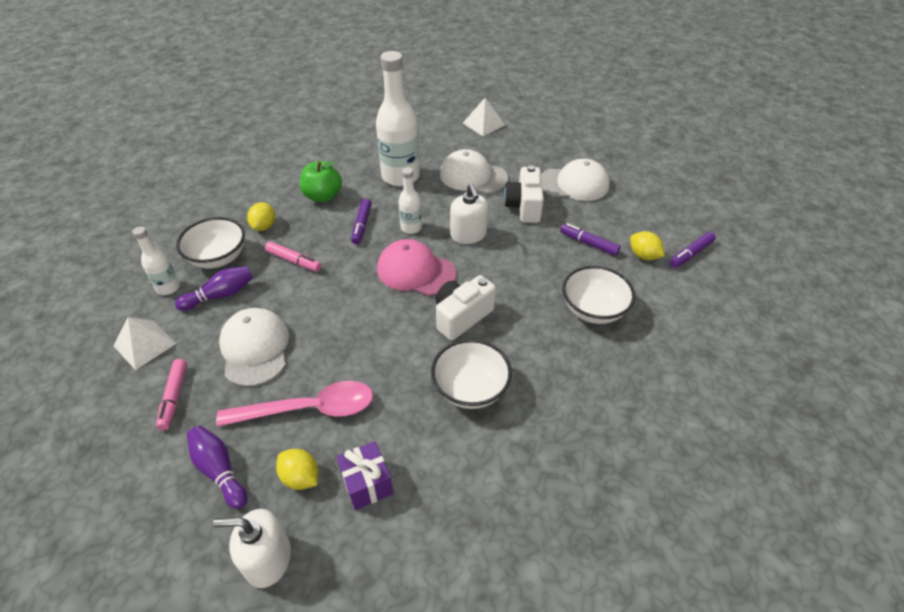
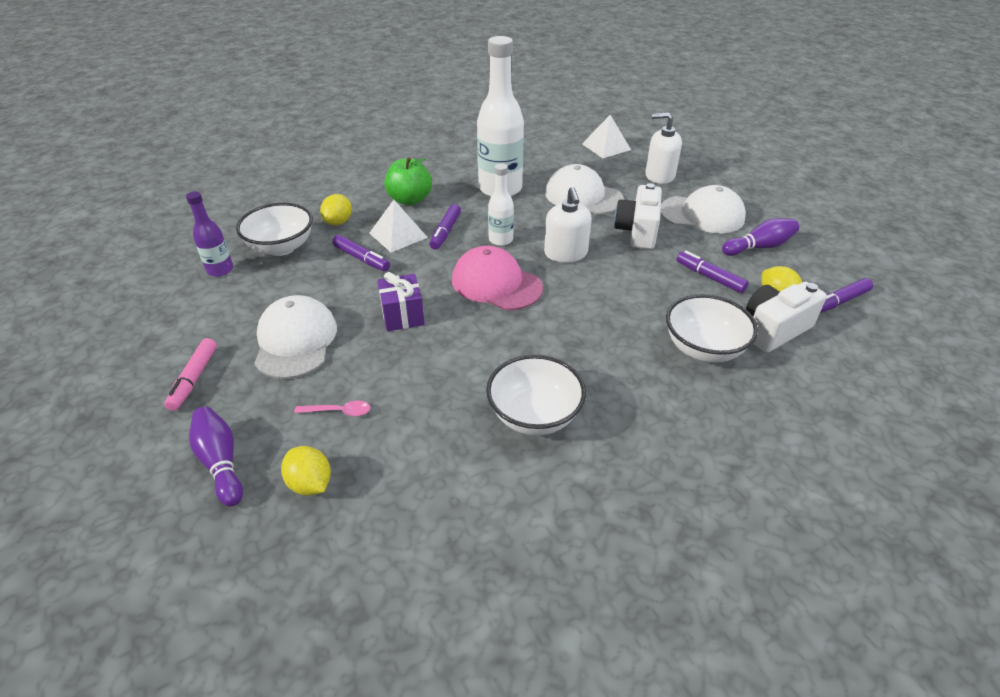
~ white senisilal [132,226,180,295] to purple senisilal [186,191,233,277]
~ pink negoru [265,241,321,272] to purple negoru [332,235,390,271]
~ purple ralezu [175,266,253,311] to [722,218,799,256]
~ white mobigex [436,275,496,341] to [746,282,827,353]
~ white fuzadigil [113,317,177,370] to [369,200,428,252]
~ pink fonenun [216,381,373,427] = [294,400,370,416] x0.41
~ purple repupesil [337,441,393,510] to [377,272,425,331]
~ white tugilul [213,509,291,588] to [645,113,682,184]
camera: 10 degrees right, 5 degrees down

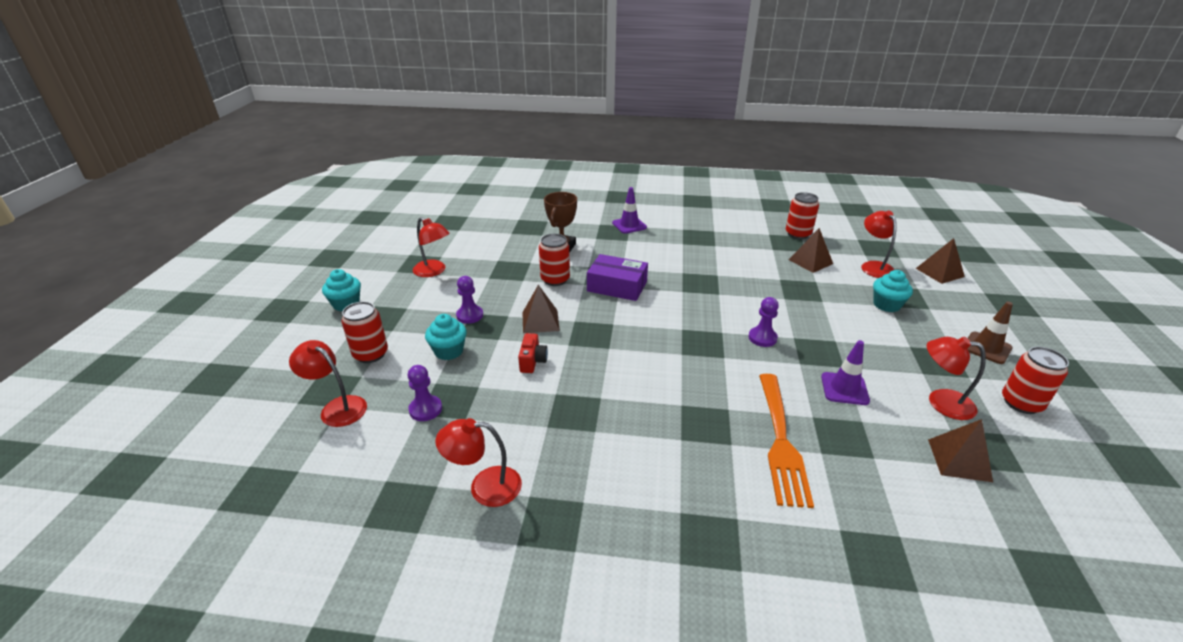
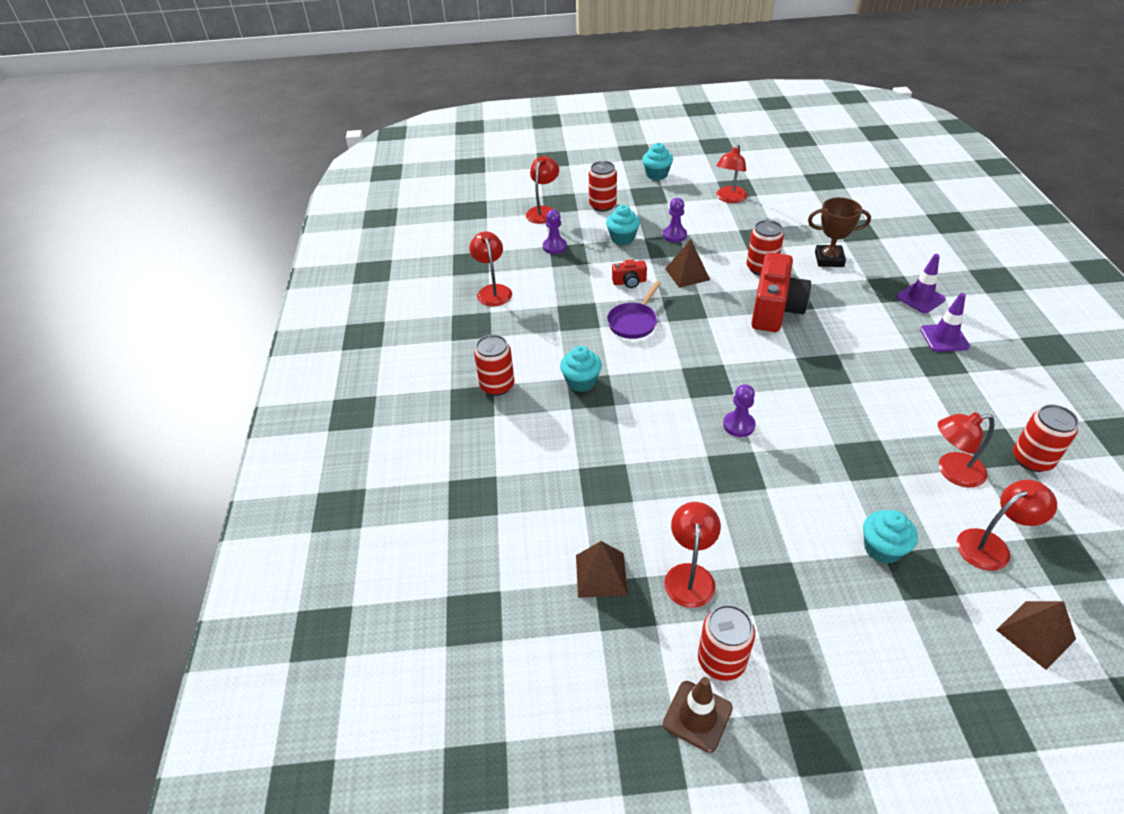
~ brown fuzadigil [789,228,833,273] to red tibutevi [938,412,994,488]
~ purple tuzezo [587,254,648,301] to red mobigex [751,253,811,332]
~ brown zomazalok [968,302,1013,364] to [663,677,733,753]
~ purple zomazalok [821,340,870,405] to [920,293,970,352]
- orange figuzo [759,374,814,508]
+ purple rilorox [607,281,661,339]
+ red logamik [474,335,515,396]
+ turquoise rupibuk [560,346,602,392]
camera: 80 degrees right, 10 degrees up

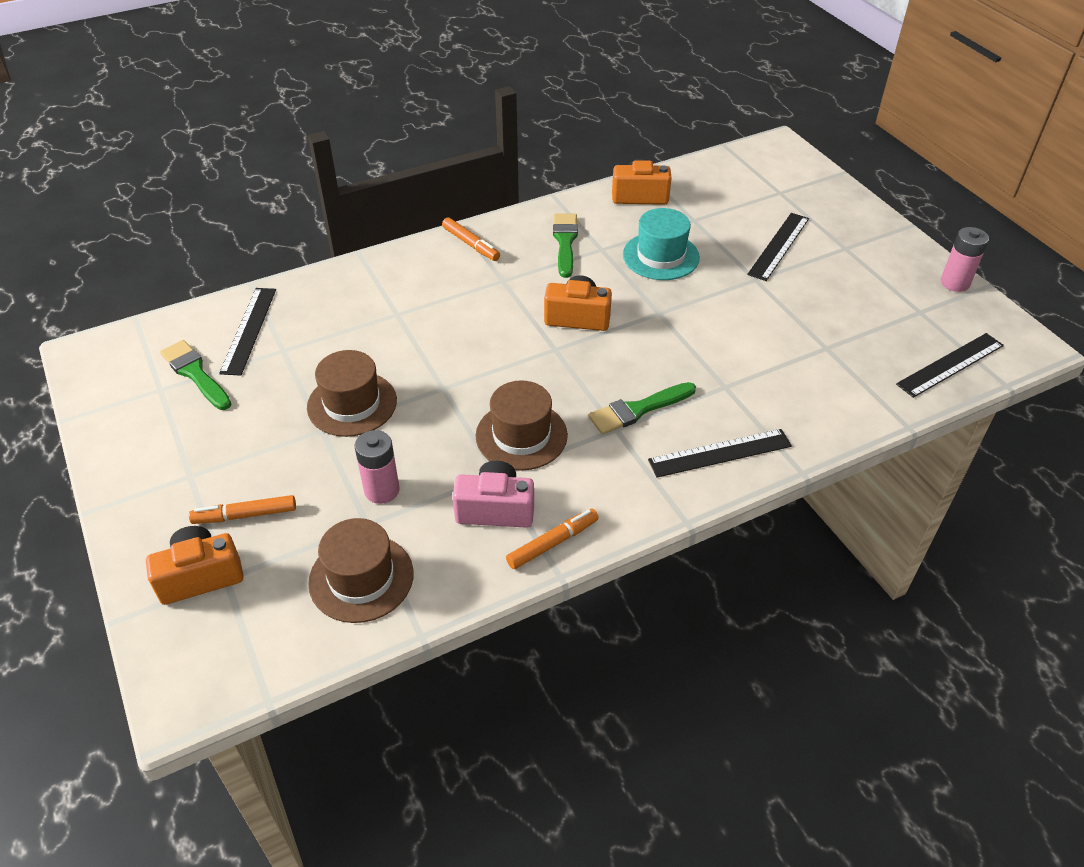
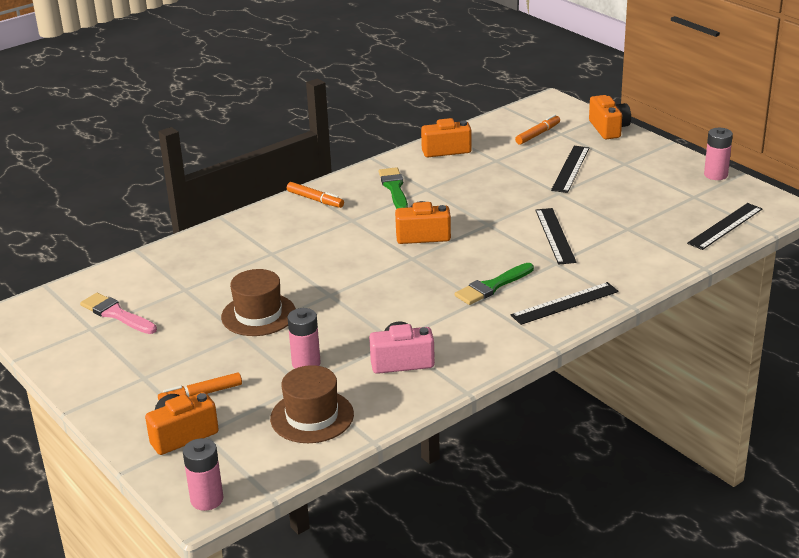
- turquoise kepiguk [623,208,700,280]
~ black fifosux [219,288,276,376] to [535,208,576,265]
~ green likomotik [160,340,231,410] to pink likomotik [80,293,157,334]
- brown kepiguk [476,380,568,471]
~ orange negoru [506,509,599,569] to [515,114,560,145]
+ orange mobigex [589,95,631,139]
+ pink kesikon [183,438,223,511]
camera: 10 degrees left, 15 degrees down

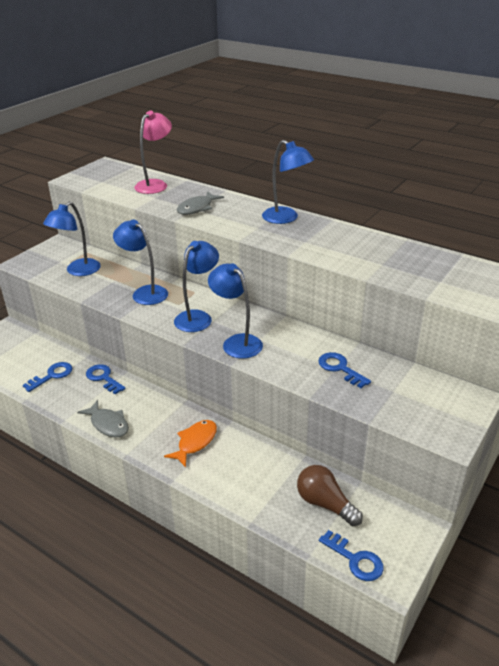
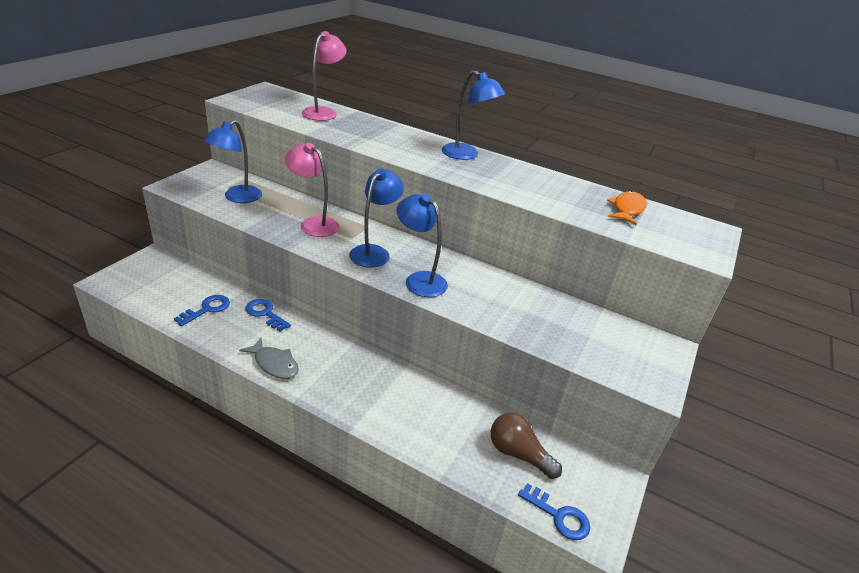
- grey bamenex [177,191,224,215]
~ blue tibutevi [113,219,168,305] to pink tibutevi [285,143,339,237]
- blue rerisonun [318,352,371,388]
~ orange bamenex [164,420,217,467] to [607,191,647,225]
camera: 10 degrees left, 0 degrees up

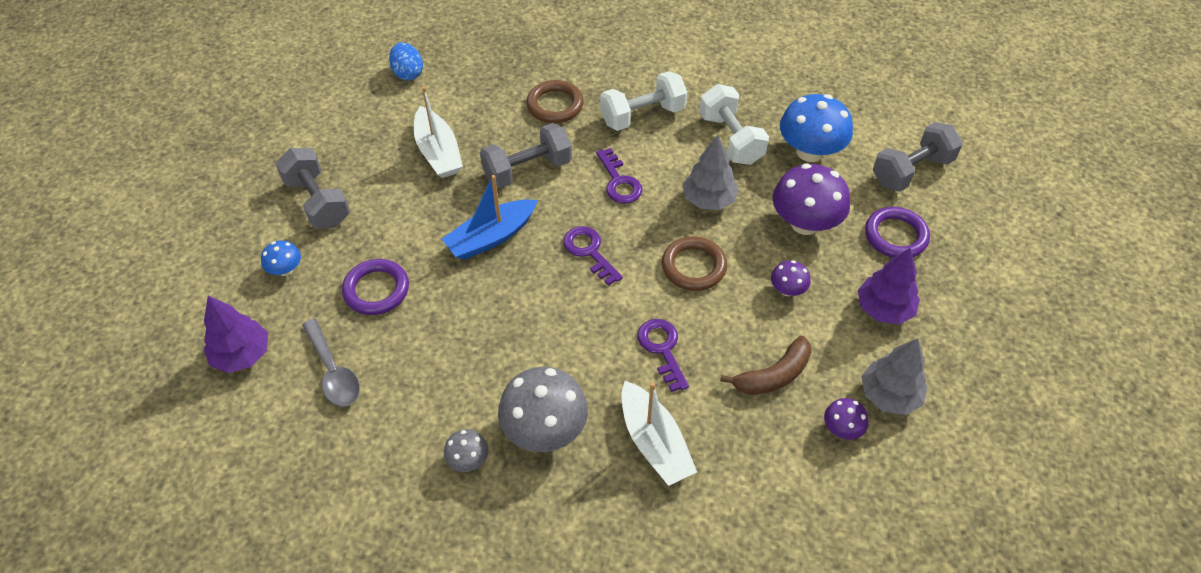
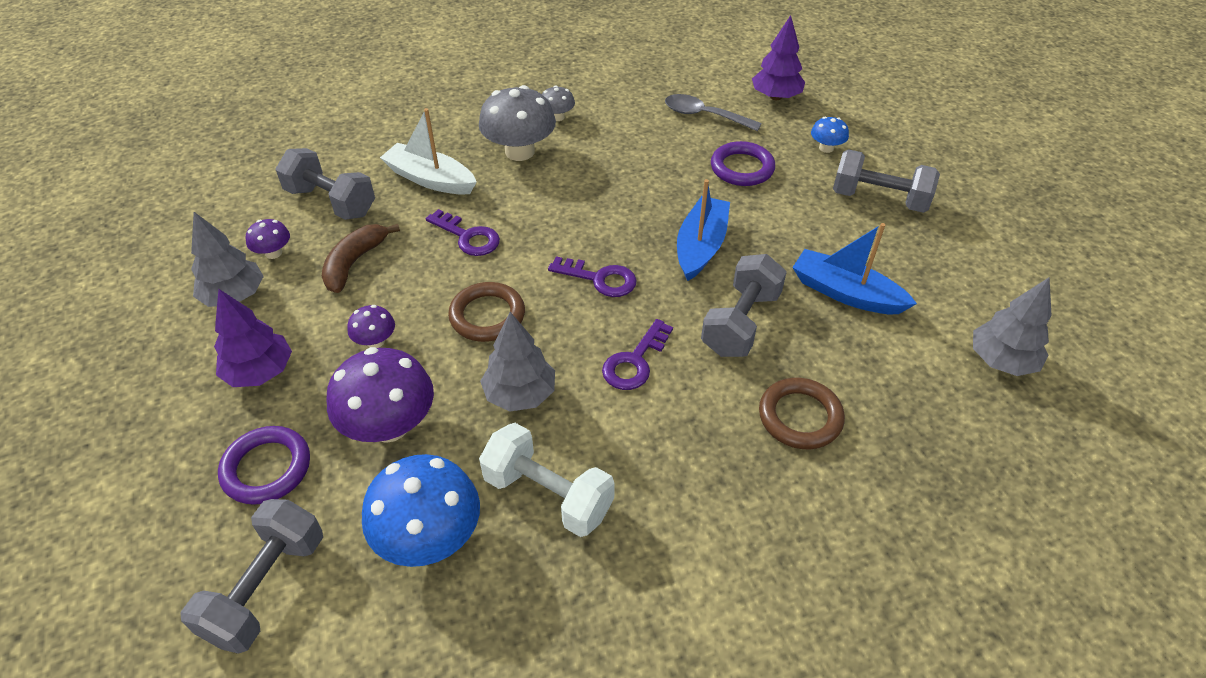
~ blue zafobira [389,42,423,81] to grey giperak [973,277,1051,376]
- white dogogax [600,71,687,131]
~ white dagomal [414,86,463,178] to blue dagomal [792,223,917,314]
~ purple rerisonun [596,148,643,204] = [602,319,673,390] 90 degrees counterclockwise
+ grey dogogax [276,148,375,220]
camera: 145 degrees right, 5 degrees down

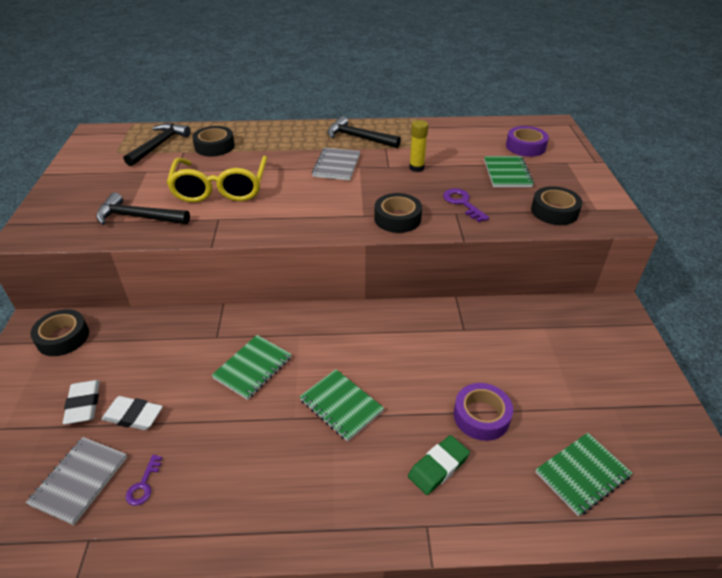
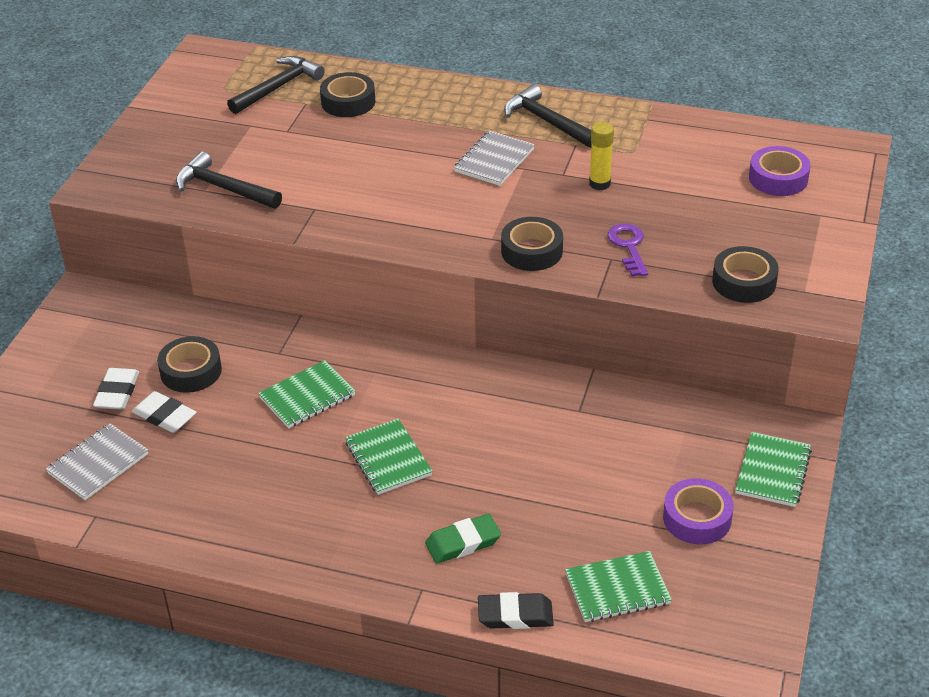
- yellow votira [167,156,267,203]
~ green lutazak [484,156,534,187] to [735,432,812,507]
~ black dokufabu [30,309,89,356] to [157,336,222,393]
~ purple dokufabu [454,383,513,441] to [663,478,734,544]
- purple rerisonun [126,455,162,506]
+ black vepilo [478,592,554,629]
camera: 20 degrees right, 0 degrees up

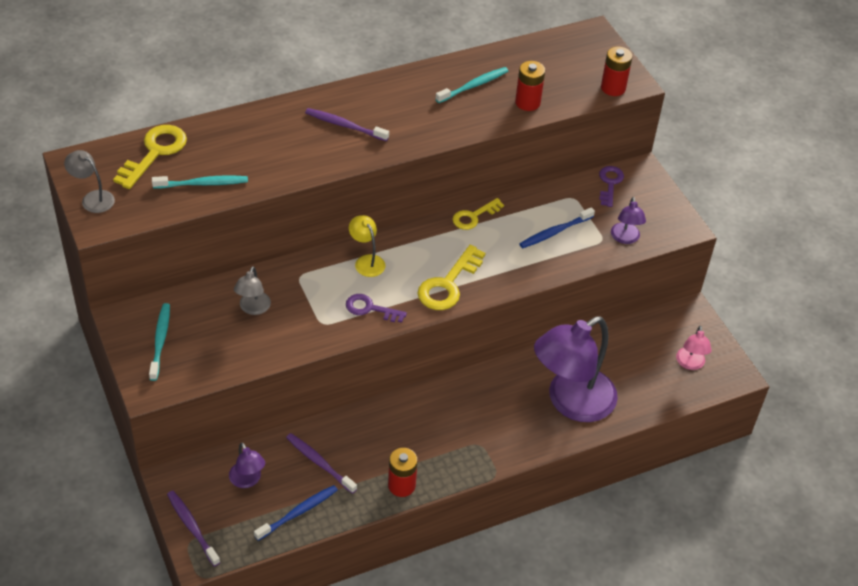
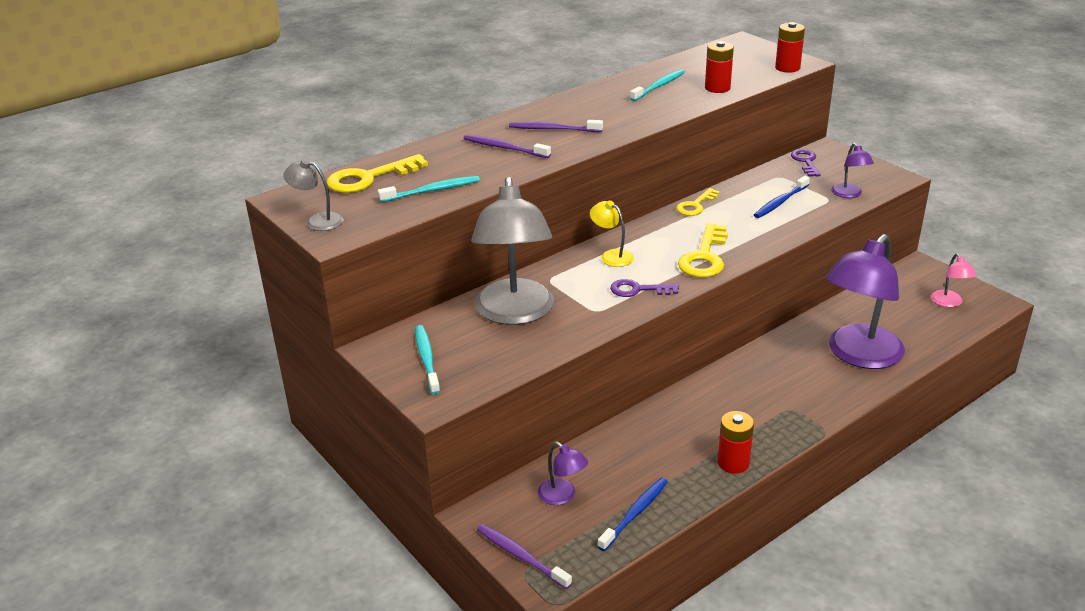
~ yellow rerisonun [113,125,187,189] = [327,154,428,193] 135 degrees counterclockwise
~ grey tibutevi [234,266,271,315] = [471,177,554,325] x2.29
~ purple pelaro [286,433,357,494] to [463,135,551,158]
camera: 10 degrees left, 15 degrees down

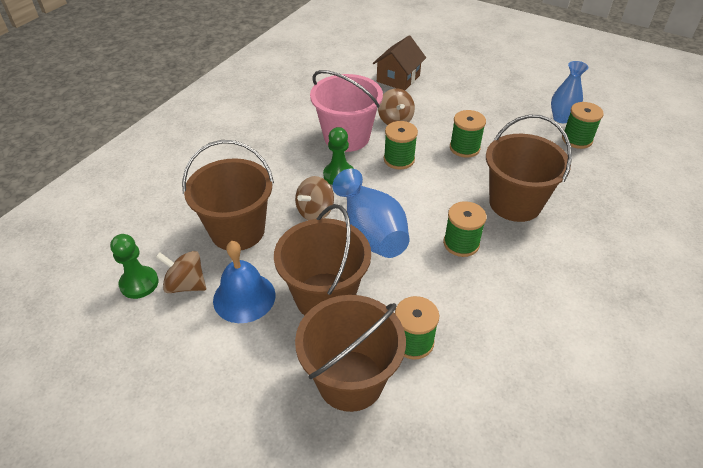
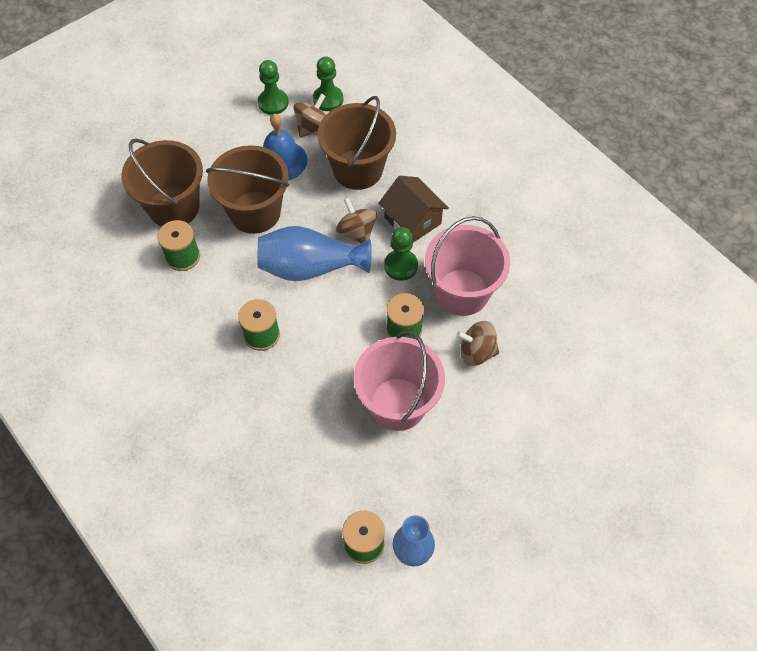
~ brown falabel [373,35,426,91] to [379,176,449,243]
~ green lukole [450,110,486,158] to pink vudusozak [354,331,445,431]
- brown vudusozak [486,115,572,222]
+ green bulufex [258,60,288,115]
camera: 110 degrees right, 15 degrees up

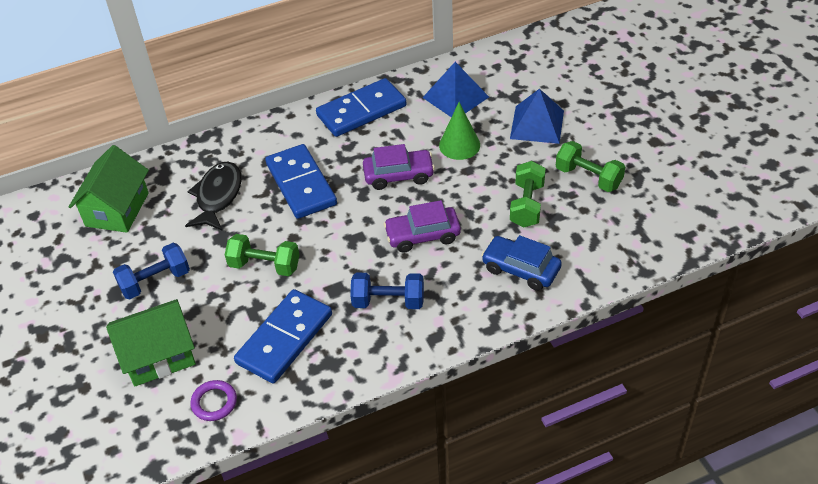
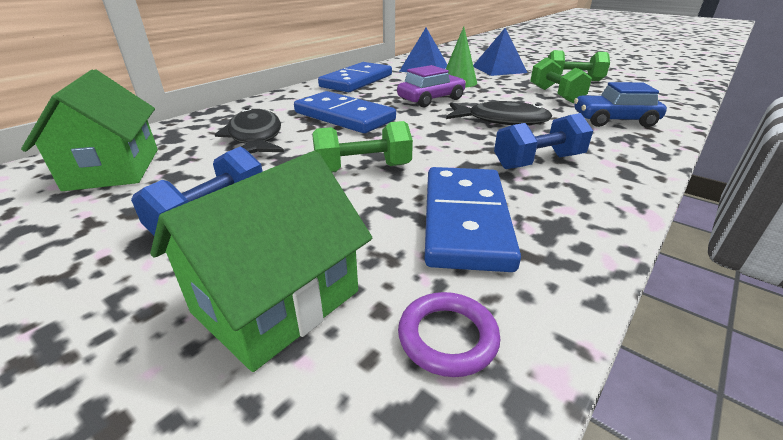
~ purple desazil [383,200,461,253] to black bamenex [446,101,552,125]
camera: 30 degrees left, 15 degrees down

